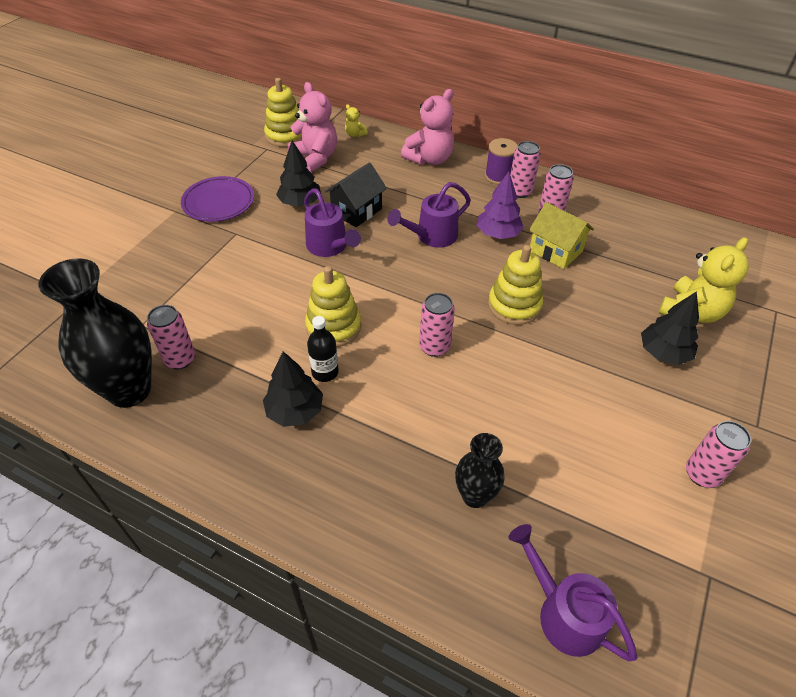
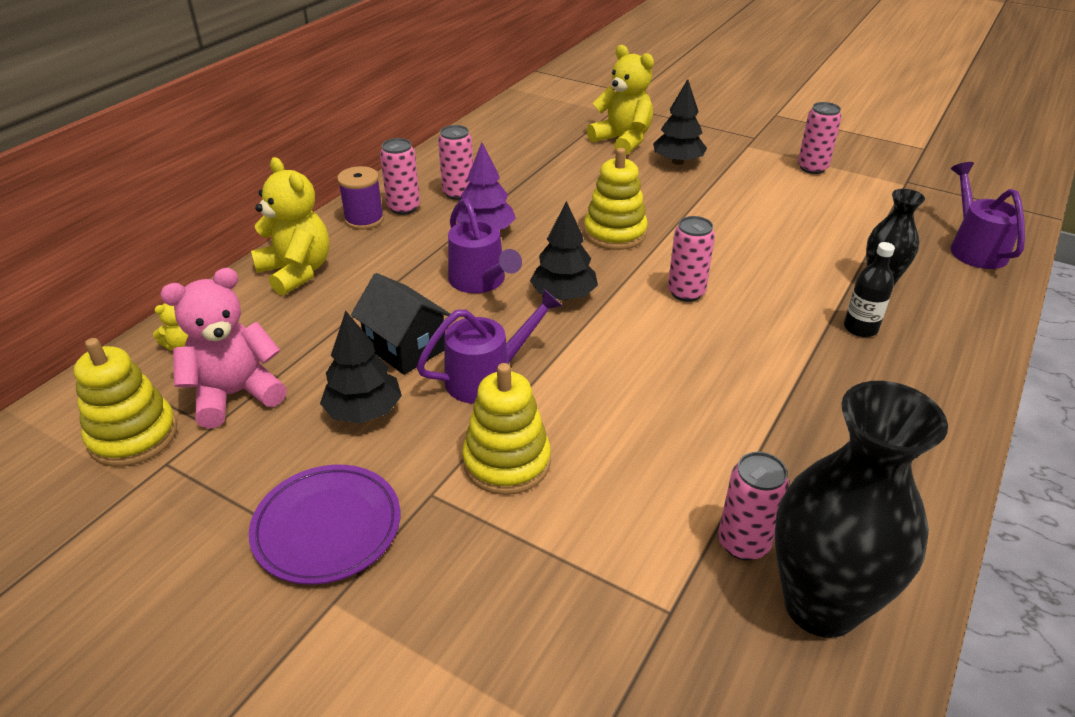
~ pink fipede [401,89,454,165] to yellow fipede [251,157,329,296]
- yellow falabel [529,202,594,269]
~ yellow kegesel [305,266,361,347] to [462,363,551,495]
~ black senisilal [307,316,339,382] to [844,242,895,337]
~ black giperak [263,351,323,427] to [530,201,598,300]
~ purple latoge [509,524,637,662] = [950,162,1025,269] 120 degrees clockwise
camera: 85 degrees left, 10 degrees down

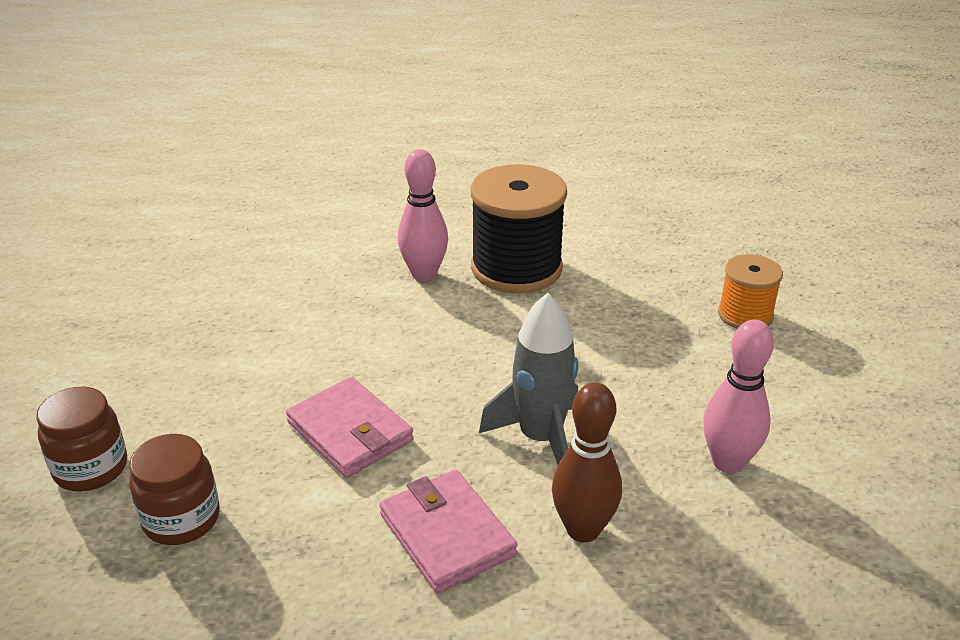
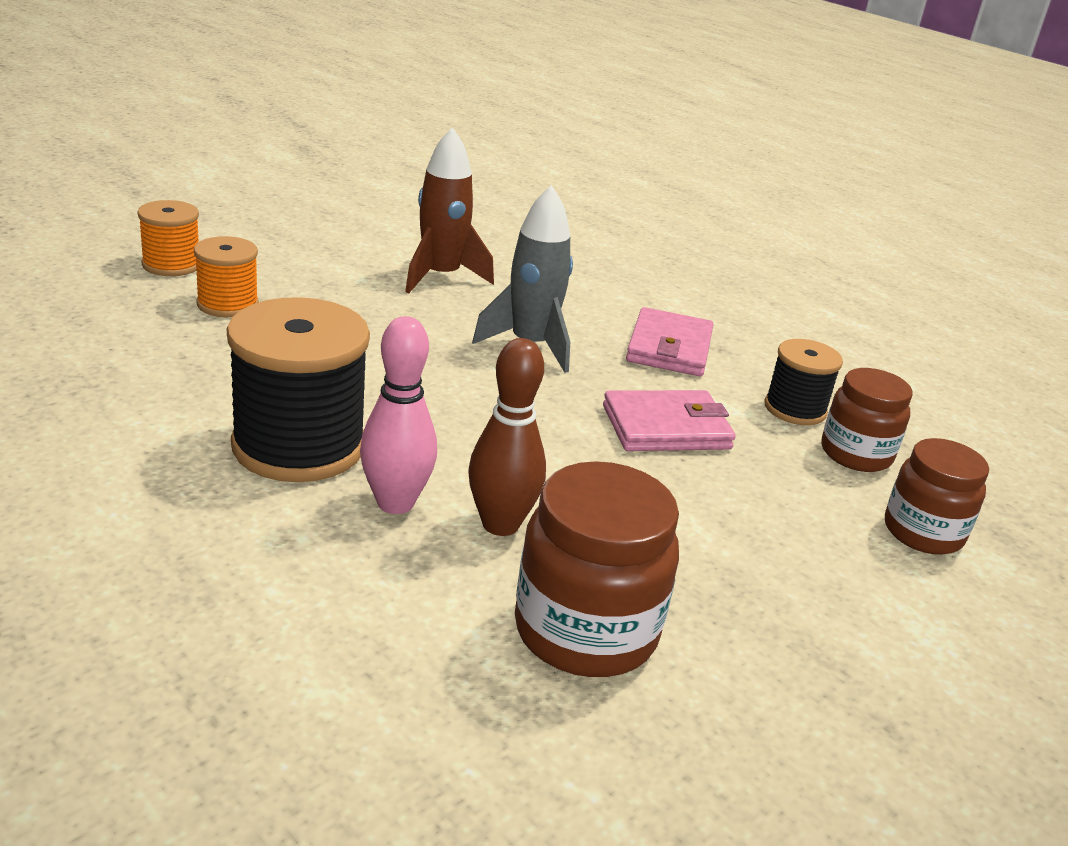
~ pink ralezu [703,320,774,473] to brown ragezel [405,127,494,293]
~ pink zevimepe [286,377,414,478] = [603,390,736,451] 75 degrees clockwise
~ brown ralezu [552,382,622,543] to [468,338,546,536]
+ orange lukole [137,200,199,276]
+ black lukole [764,339,843,425]
+ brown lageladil [515,461,679,677]
camera: 140 degrees left, 5 degrees down

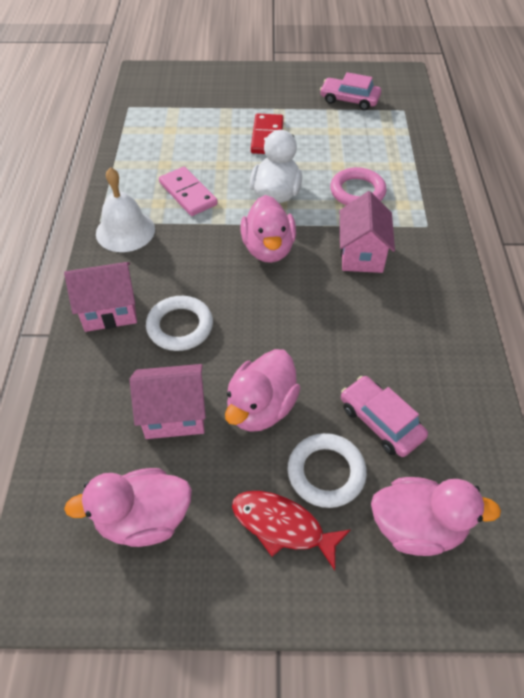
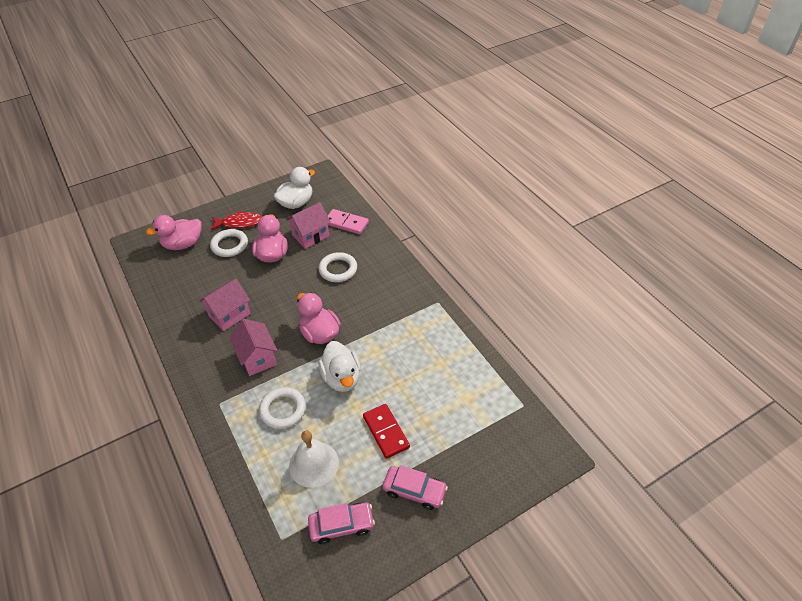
~ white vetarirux [96,167,155,252] to [289,430,339,488]
~ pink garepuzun [159,167,218,216] to [328,209,369,234]
~ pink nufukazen [330,167,386,205] to white nufukazen [259,387,306,429]
~ pink falabel [64,262,137,332] to [199,279,251,331]
~ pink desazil [341,376,428,457] to [382,465,448,510]
~ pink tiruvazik [64,468,192,547] to white tiruvazik [274,167,315,209]
camera: 150 degrees right, 5 degrees down

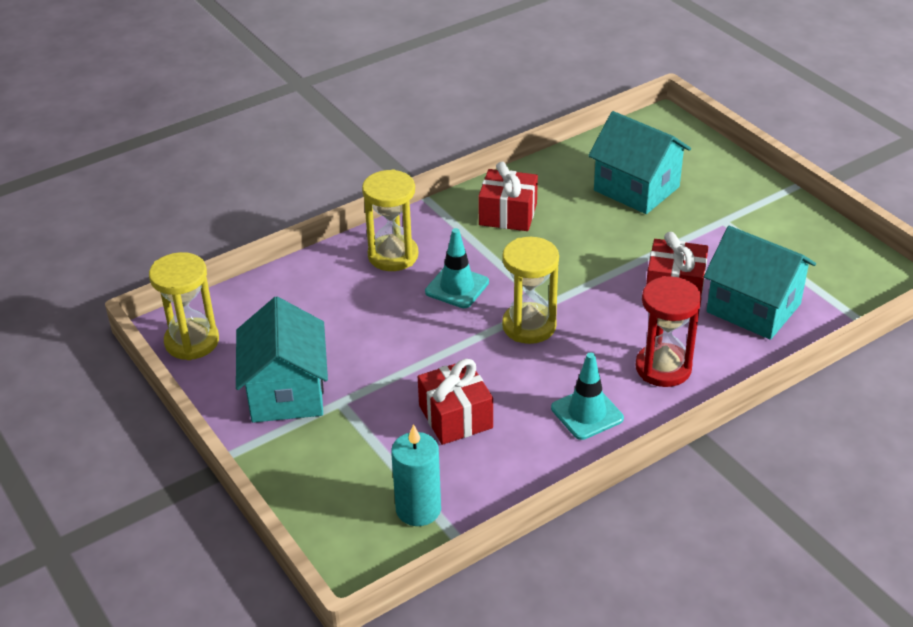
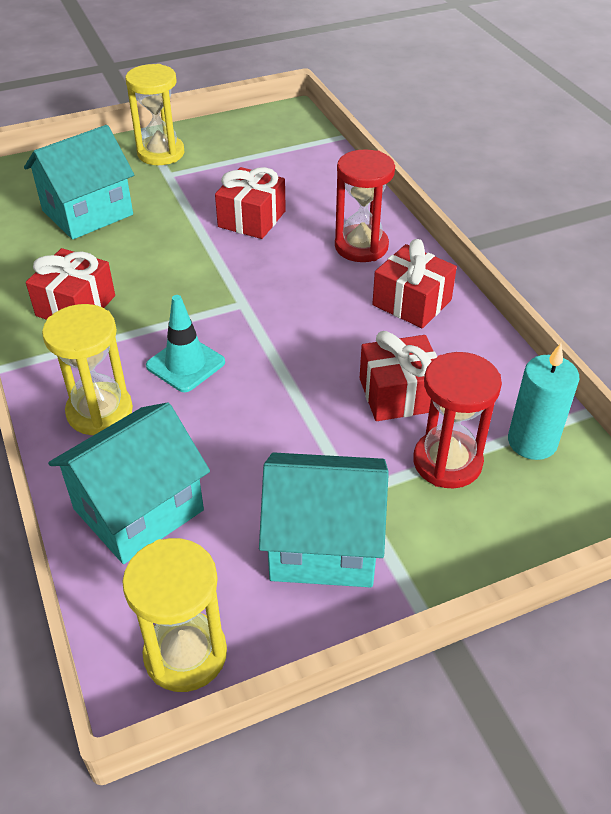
~ turquoise falabel [704,226,816,340] to [48,402,210,564]
~ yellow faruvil [502,237,559,344] to [125,64,184,165]
~ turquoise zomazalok [551,352,624,440] to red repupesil [372,239,457,328]
+ red faruvil [413,352,502,488]
camera: 80 degrees left, 5 degrees up

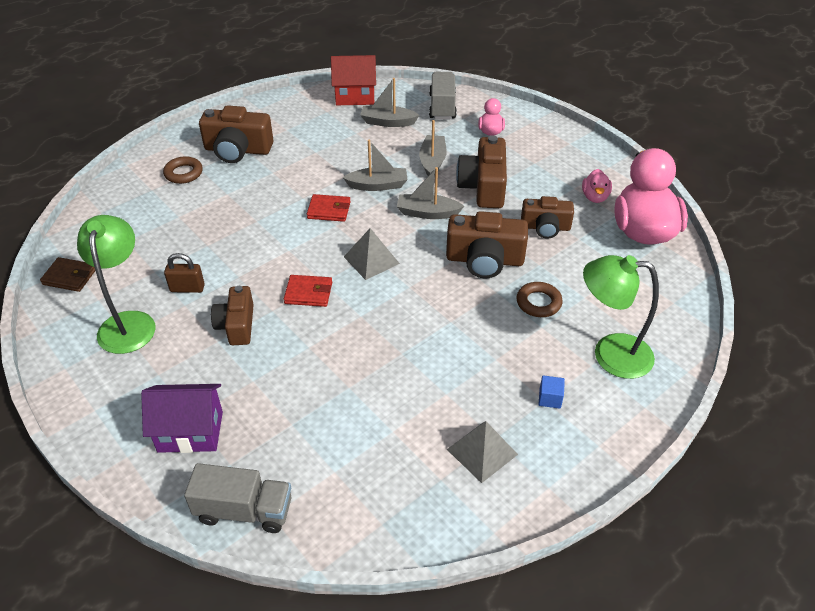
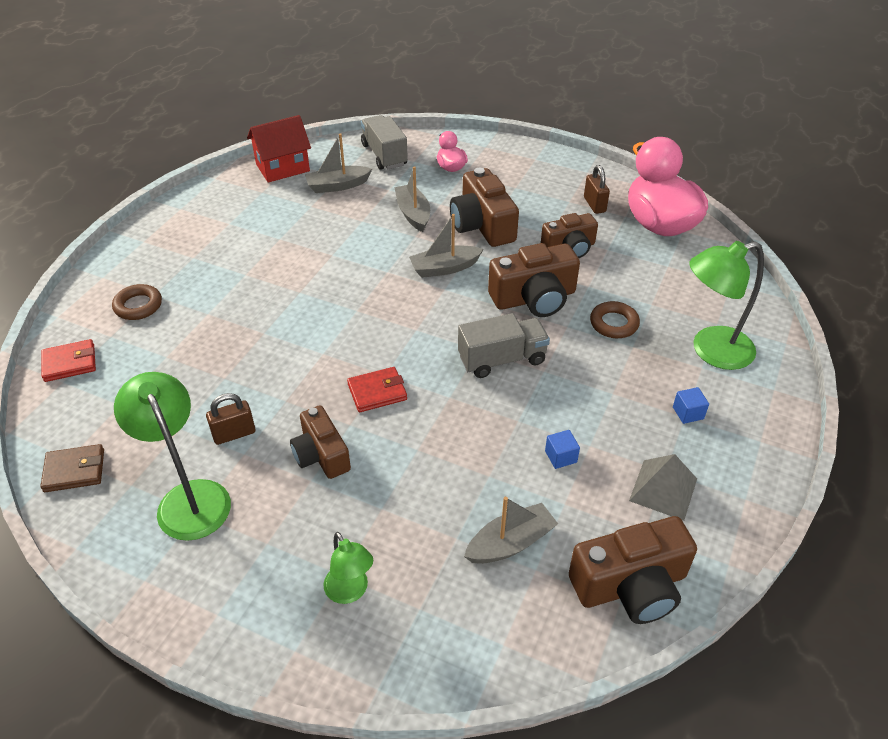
~ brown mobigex [199,105,273,163] to [569,516,697,624]
~ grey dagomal [343,140,408,191] to [464,497,558,564]
~ pink tiruvazik [582,169,612,203] to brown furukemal [584,165,610,214]
~ red zevimepe [307,194,351,222] to [41,339,96,382]
- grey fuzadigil [344,228,400,280]
~ purple falabel [141,384,223,453] to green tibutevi [323,532,373,604]
~ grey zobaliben [184,463,291,533] to [458,313,550,378]
+ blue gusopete [545,430,580,469]
camera: 25 degrees left, 0 degrees up

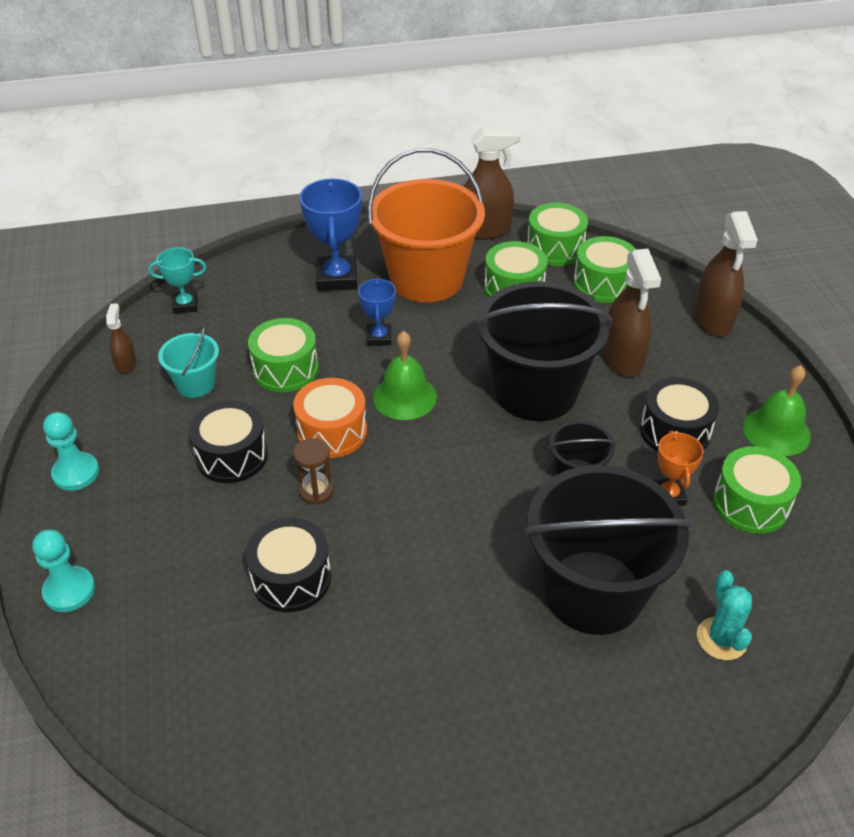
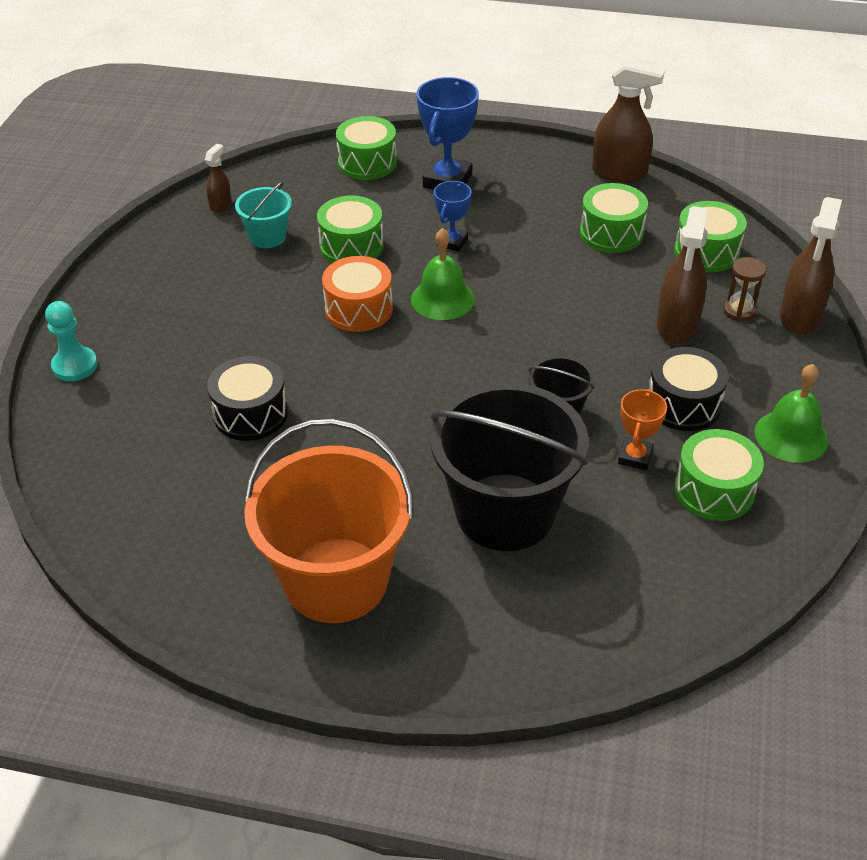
~ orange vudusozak [367,148,485,302] to [244,419,414,623]
~ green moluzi [527,203,588,266] to [336,116,397,180]
- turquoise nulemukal [148,247,206,314]
- black vudusozak [475,281,612,421]
- black moluzi [189,401,268,483]
- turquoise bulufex [43,412,99,491]
~ brown faruvil [293,438,334,505] to [723,257,766,322]
- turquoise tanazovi [697,570,752,660]
camera: 25 degrees right, 0 degrees up

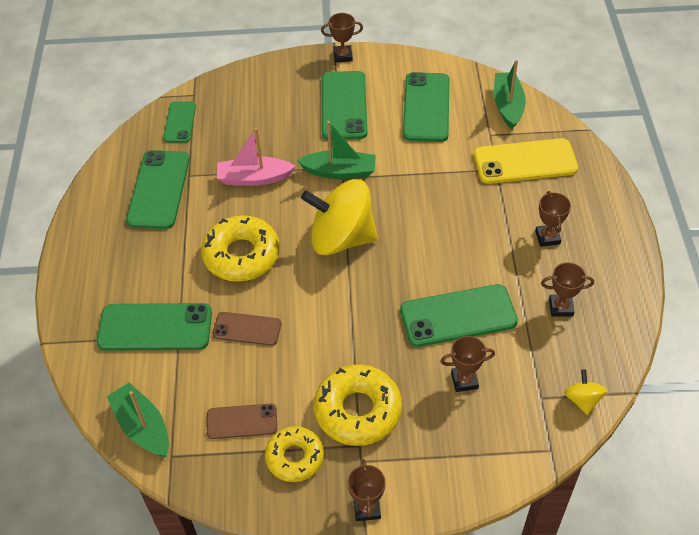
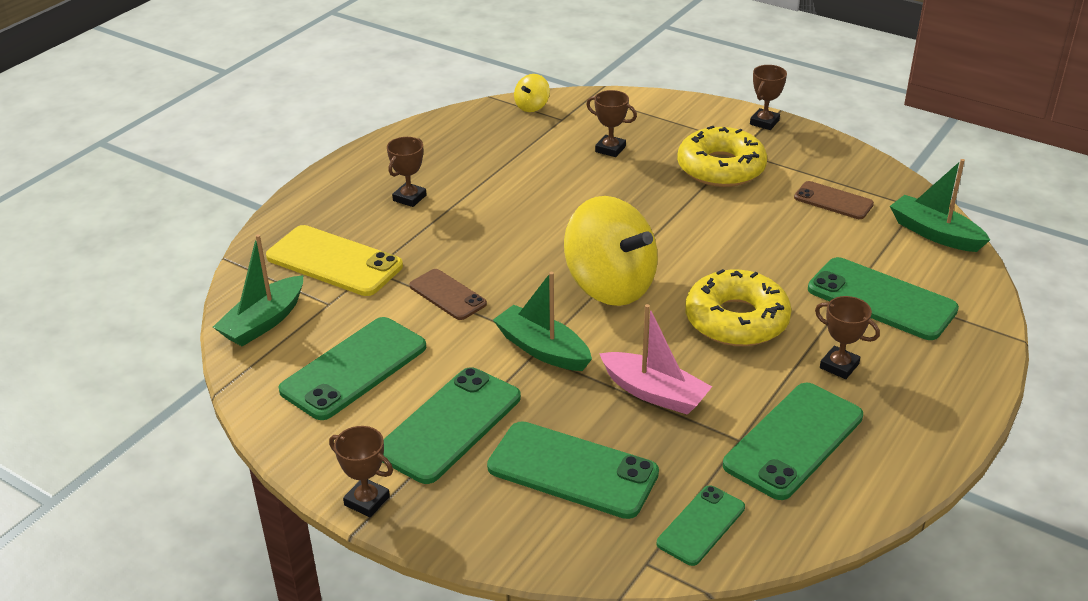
~ brown nulemukal [541,262,594,317] to [815,296,880,379]
~ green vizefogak [400,284,518,347] to [487,421,659,519]
~ brown vizefogak [213,312,281,346] to [410,269,487,320]
~ green dagomal [107,383,169,457] = [890,159,990,252] 135 degrees clockwise
- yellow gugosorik [265,426,324,482]
camera: 145 degrees left, 15 degrees down

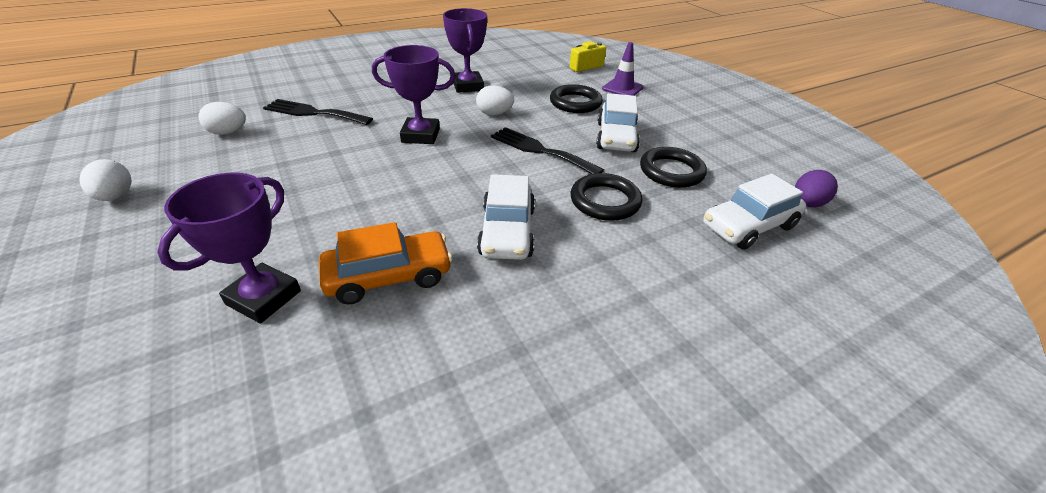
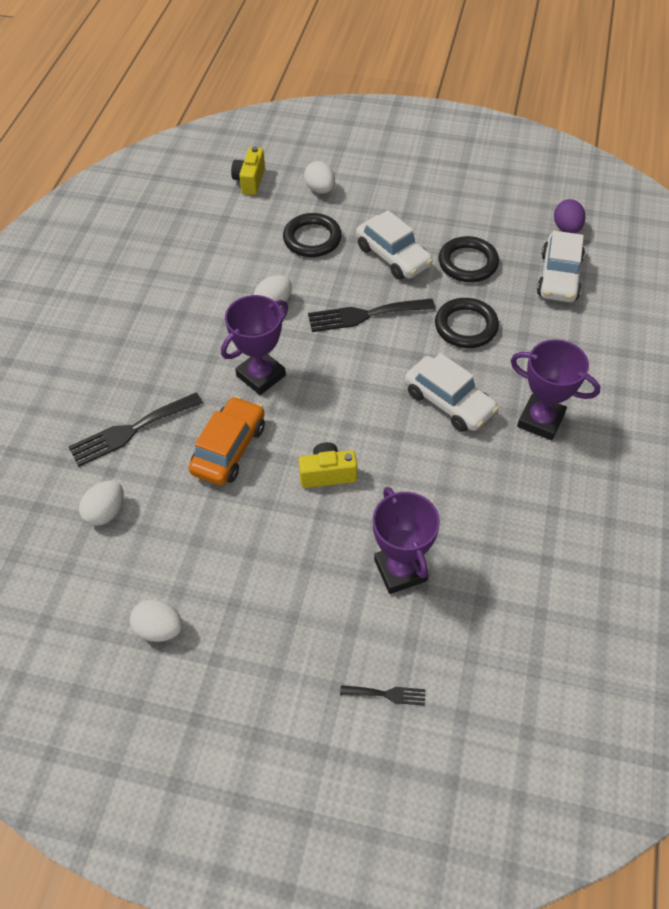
~ purple nulemukal [443,8,487,93] to [510,339,600,440]
~ purple zomazalok [602,42,643,96] to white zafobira [304,161,335,194]
~ orange desazil [319,222,453,304] to [189,396,265,485]
+ yellow mobigex [299,442,357,488]
+ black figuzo [340,685,425,706]
camera: 45 degrees left, 15 degrees up

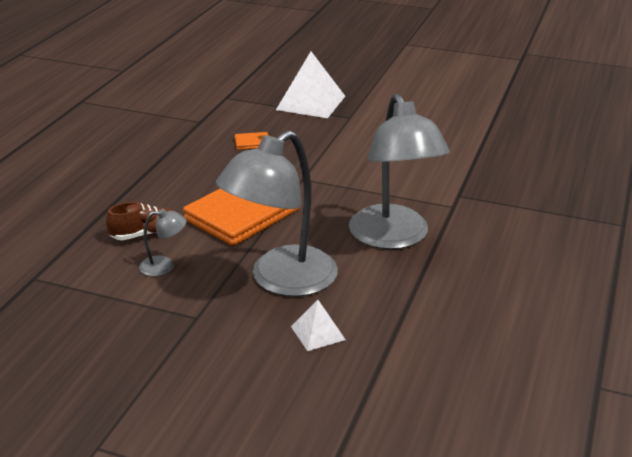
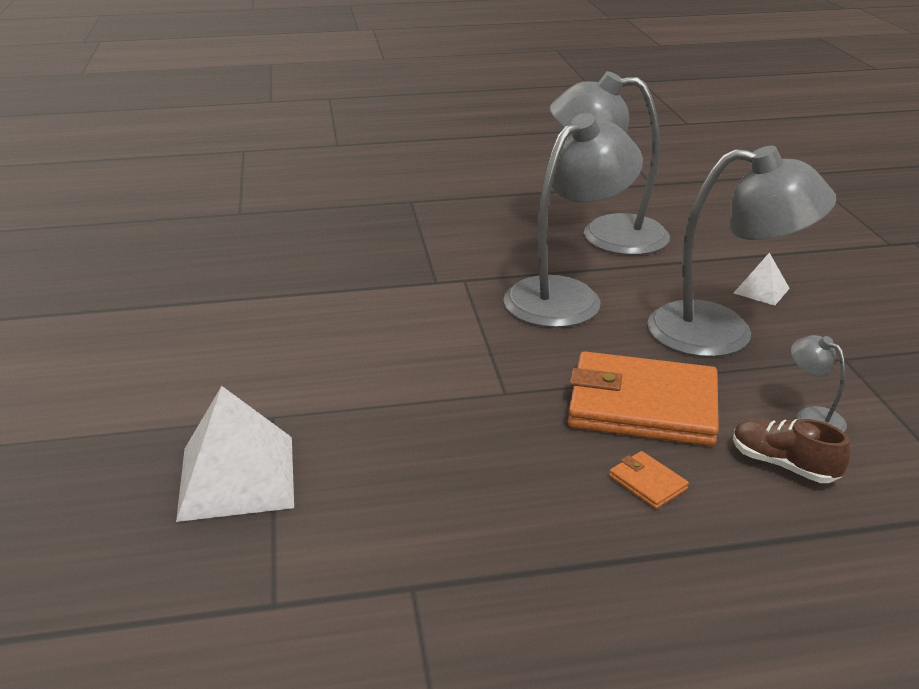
~ orange zevimepe [235,132,270,150] to [609,451,689,509]
+ grey tibutevi [550,71,670,255]
camera: 120 degrees left, 0 degrees up

